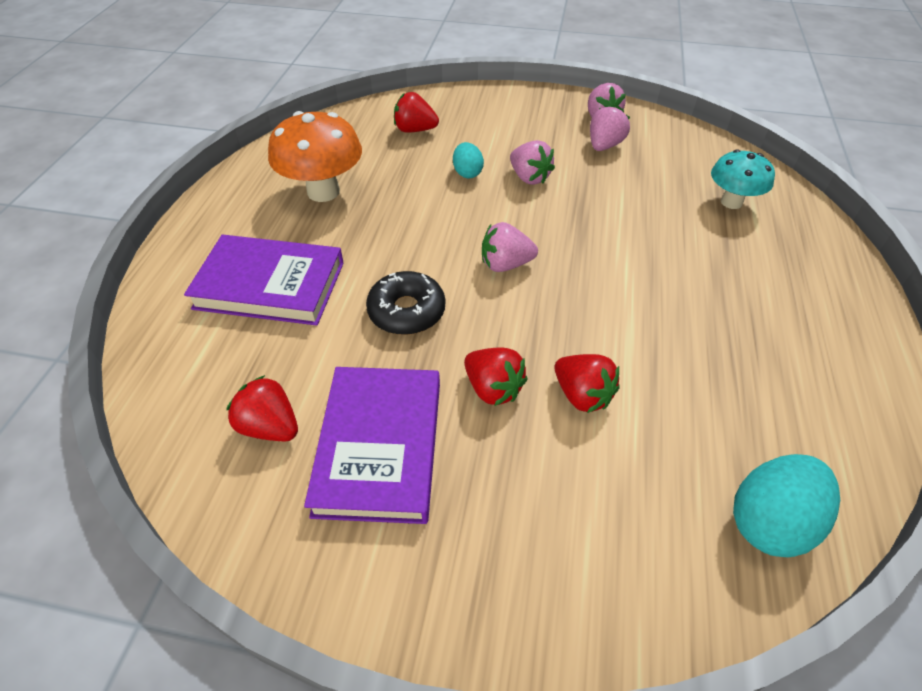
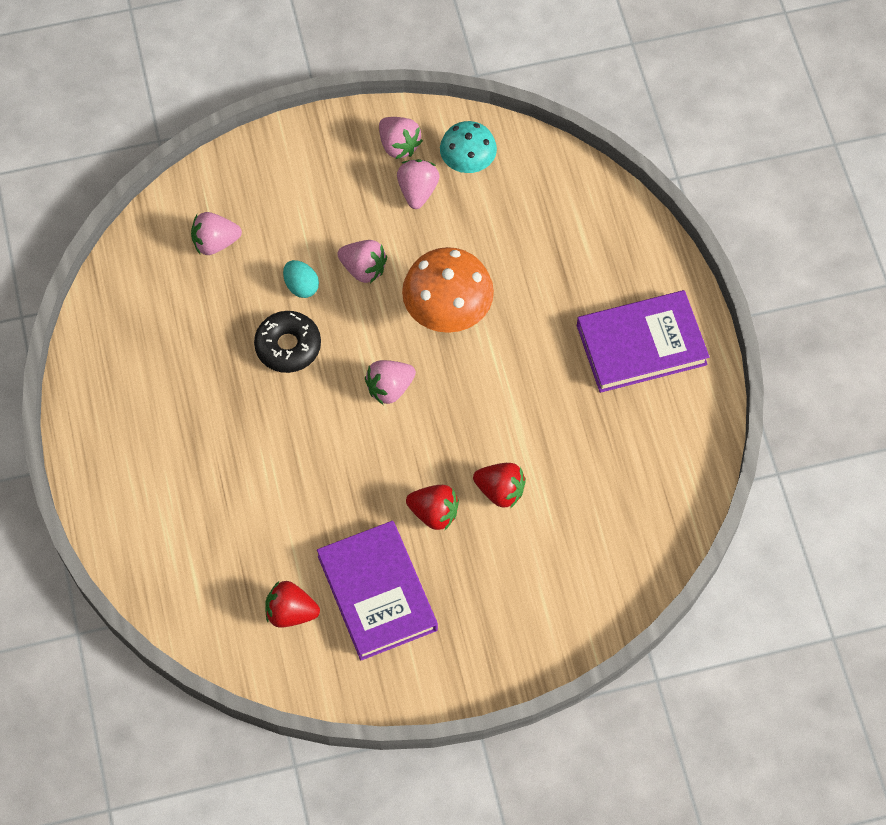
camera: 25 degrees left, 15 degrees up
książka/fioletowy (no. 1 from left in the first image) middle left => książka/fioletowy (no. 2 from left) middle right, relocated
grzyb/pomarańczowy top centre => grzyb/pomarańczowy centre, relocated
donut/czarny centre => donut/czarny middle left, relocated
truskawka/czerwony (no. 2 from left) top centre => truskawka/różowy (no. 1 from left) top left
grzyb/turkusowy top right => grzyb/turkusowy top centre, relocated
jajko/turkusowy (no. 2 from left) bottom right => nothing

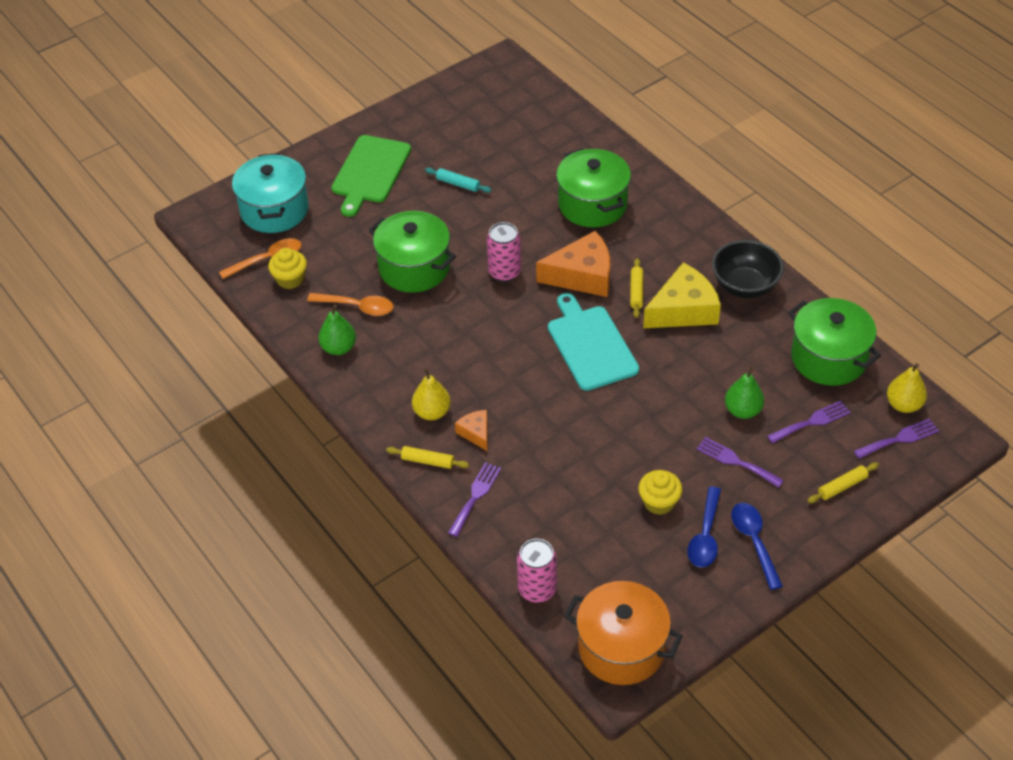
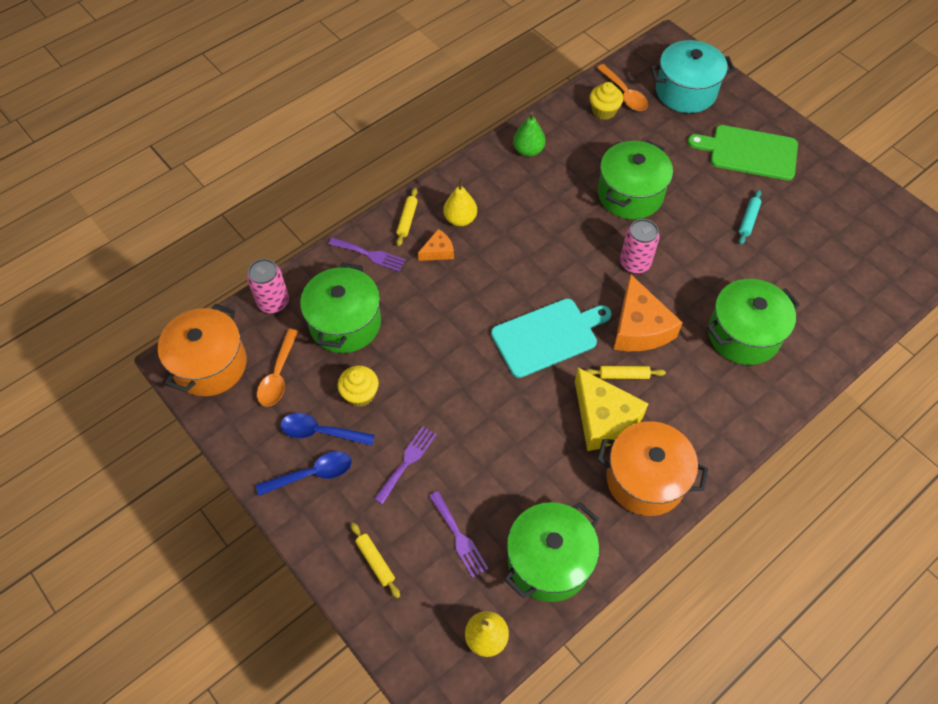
camera: 85 degrees right, 10 degrees up
łyżka/pomarańczowy (no. 2 from left in the first image) centre => łyżka/pomarańczowy (no. 1 from left) middle left, relocated
miska/czarny middle right => garnek/pomarańczowy (no. 2 from left) middle right
gruszka/zielony (no. 2 from left) middle right => nothing
widelec/fioletowy (no. 4 from left) middle right => nothing
nothing => garnek/zielony (no. 1 from left) centre

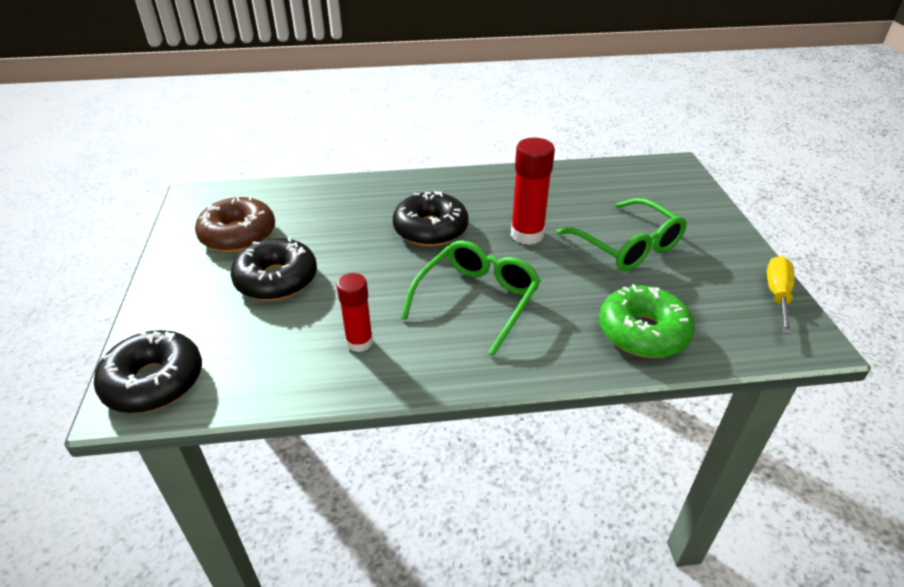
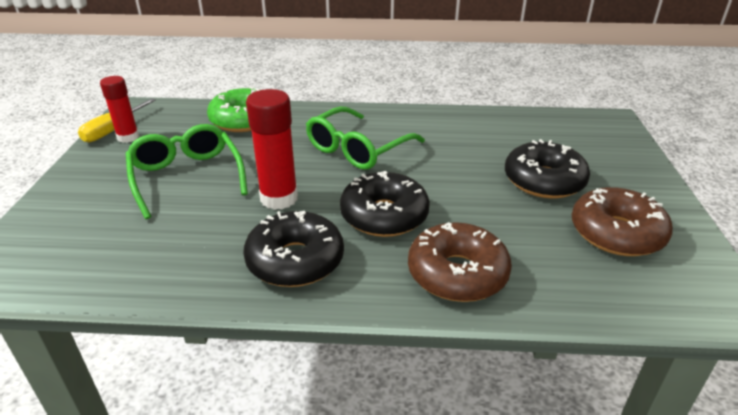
camera: 170 degrees left, 5 degrees down
donut/czarny (no. 1 from left) middle left => donut/czarny (no. 1 from left) centre, relocated
klej w sztyfcie/czerwony (no. 1 from left) centre => klej w sztyfcie/czerwony (no. 1 from left) top left, relocated
nothing => donut/brązowy (no. 1 from left) centre

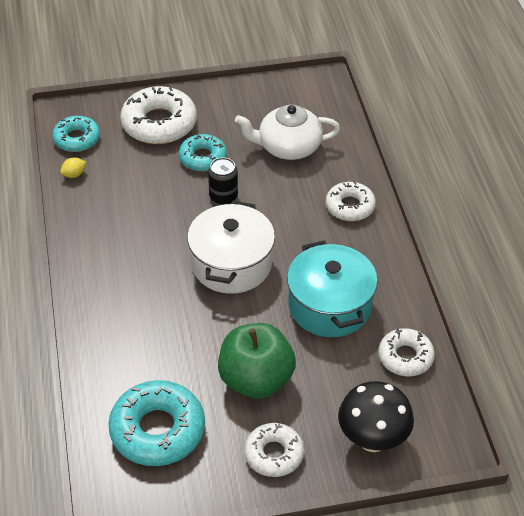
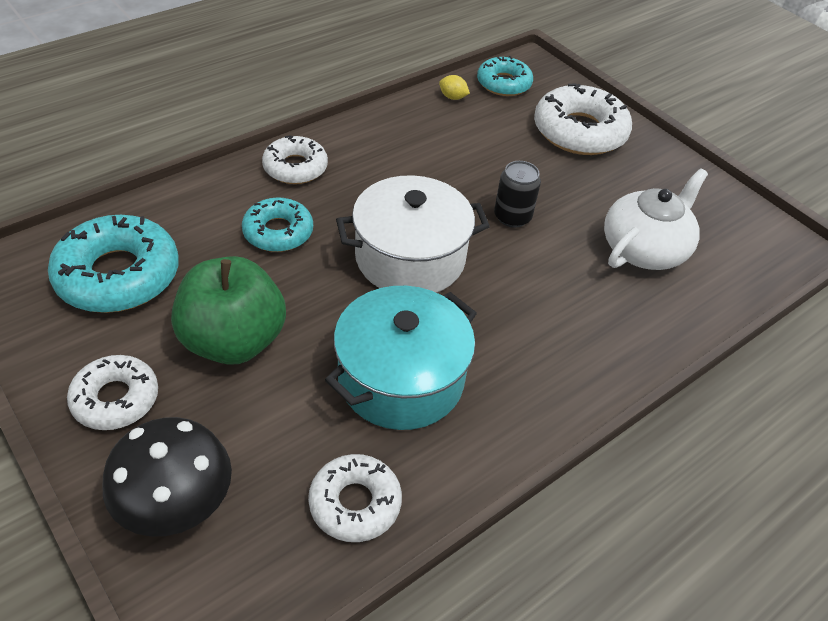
camera: 60 degrees right, 0 degrees up
donut/turkusowy (no. 3 from left in the first image) top centre => donut/turkusowy (no. 2 from left) centre, relocated
imbryk/biały top centre => imbryk/biały middle right, 75 degrees clockwise
donut/biały (no. 3 from left in the first image) middle right => donut/biały (no. 2 from left) top centre, relocated

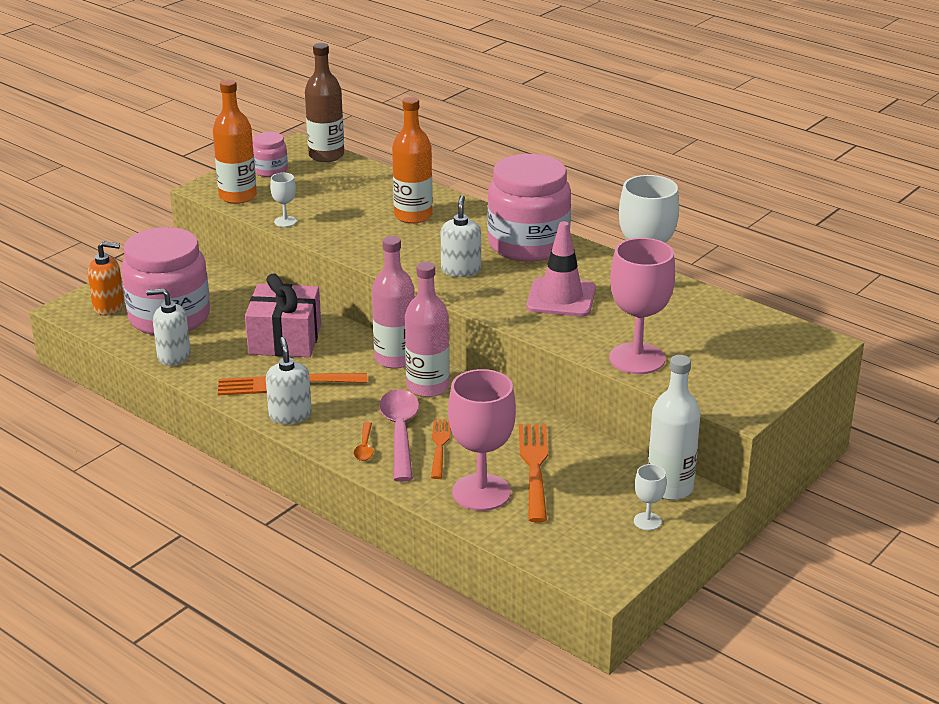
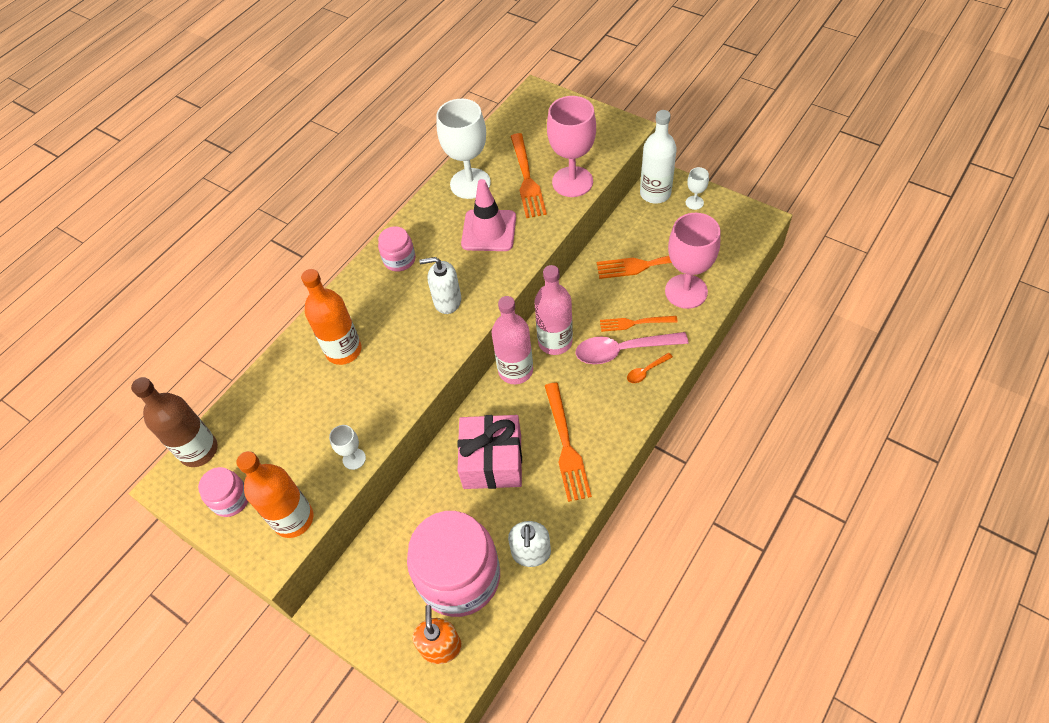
camera: 90 degrees left, 25 degrees up
dozownik mydła/biały (no. 2 from left) middle left => nothing
łyżka/pomarańczowy centre, 150 degrees clockwise
słoik/różowy (no. 3 from left in the first image) top centre => słoik/różowy (no. 2 from left) centre, x0.47
nothing => widelec/pomarańczowy (no. 1 from left) top centre

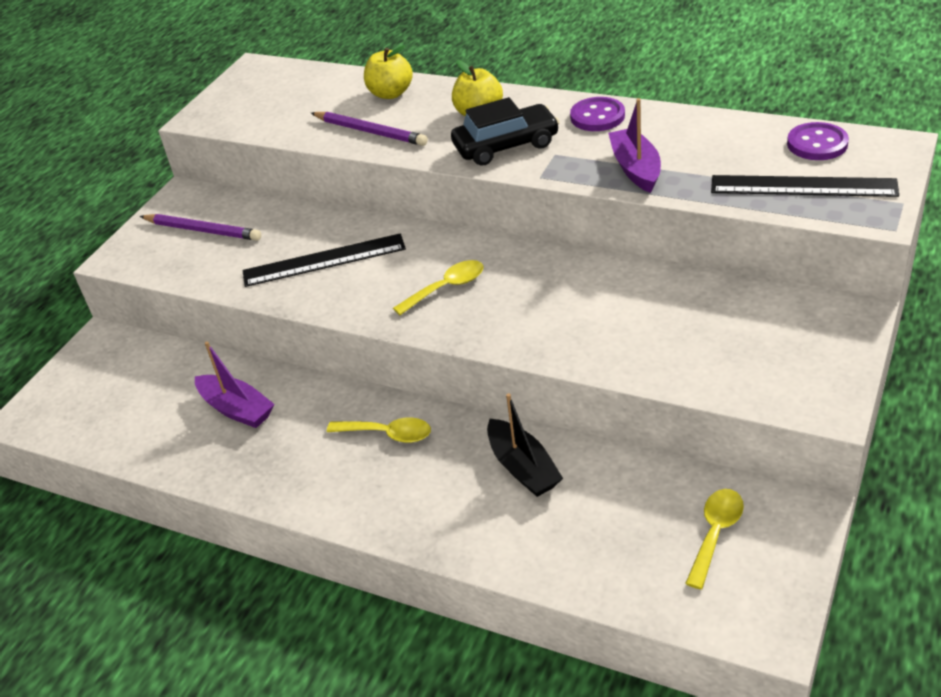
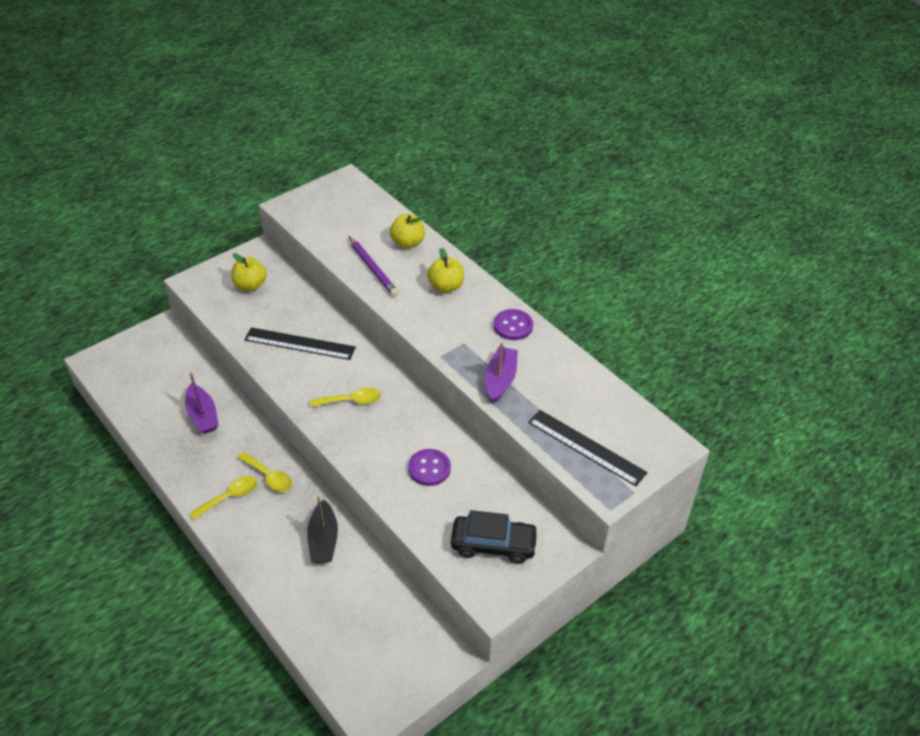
camera: 20 degrees right, 5 degrees up
ołówek/fioletowy (no. 1 from left) top left => jabłko/żółty (no. 1 from left) middle left
samochód/czarny top centre => samochód/czarny bottom centre, relocated
łyżka/żółty (no. 3 from left in the first image) bottom right => łyżka/żółty (no. 1 from left) bottom left, relocated
guzik/fioletowy (no. 2 from left in the first image) top right => guzik/fioletowy (no. 1 from left) centre, relocated

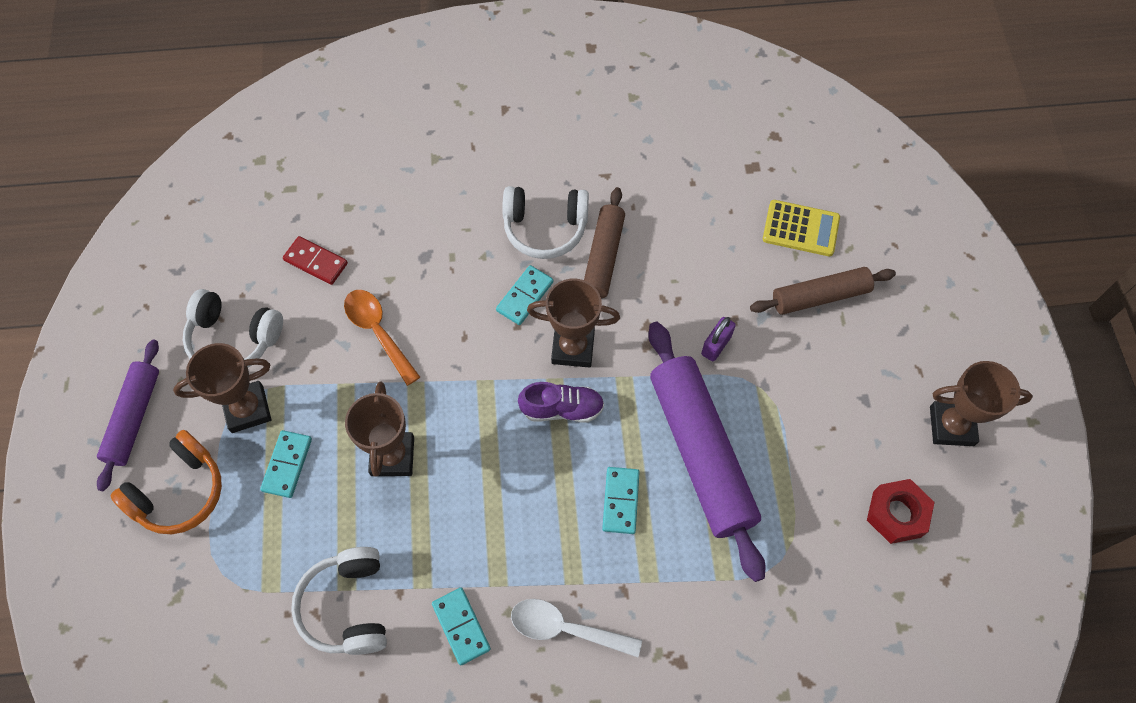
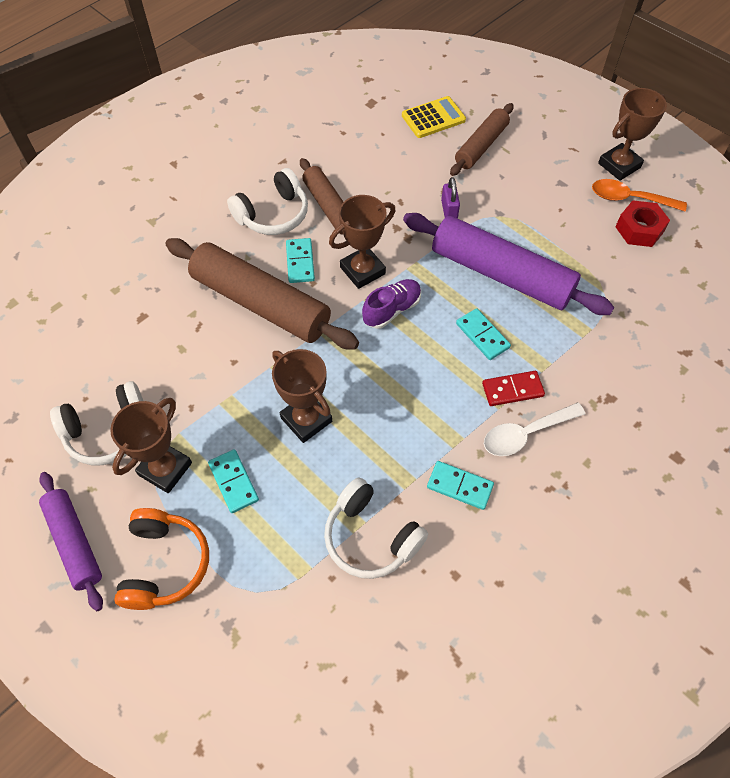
camera: 40 degrees left, 5 degrees down
kostka domina/czerwony middle left => kostka domina/czerwony middle right, relocated
łyżka/pomarańczowy centre => łyżka/pomarańczowy top right, relocated
nothing => wałek do ciasta/brązowy (no. 1 from left) centre

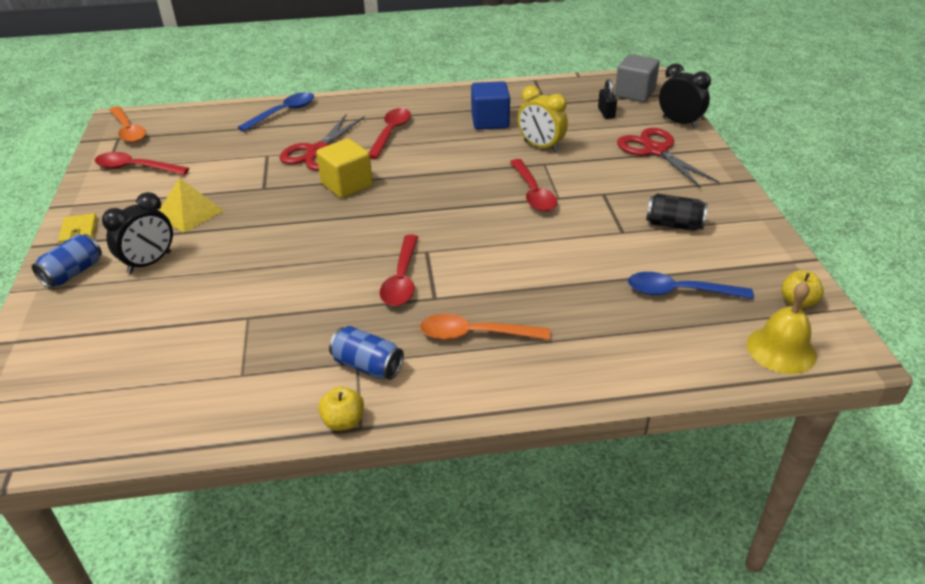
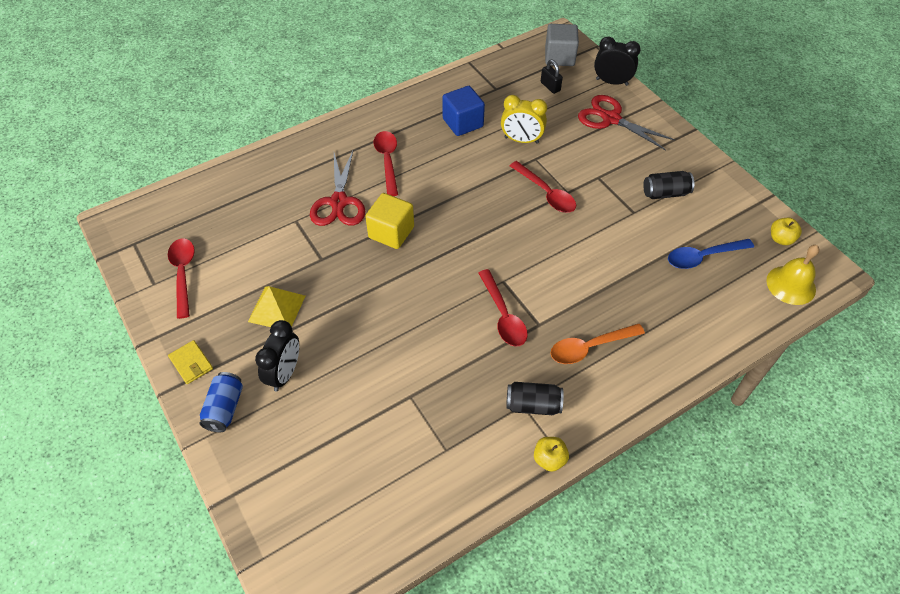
camera: 25 degrees left, 15 degrees up
łyżka/czerwony (no. 1 from left) top left => łyżka/czerwony (no. 1 from left) middle left, 90 degrees clockwise
łyżka/pomarańczowy (no. 1 from left) top left => nothing
łyżka/niebieski (no. 1 from left) top left => nothing
puszka/niebieski (no. 2 from left) centre => puszka/czarny (no. 1 from left) bottom centre

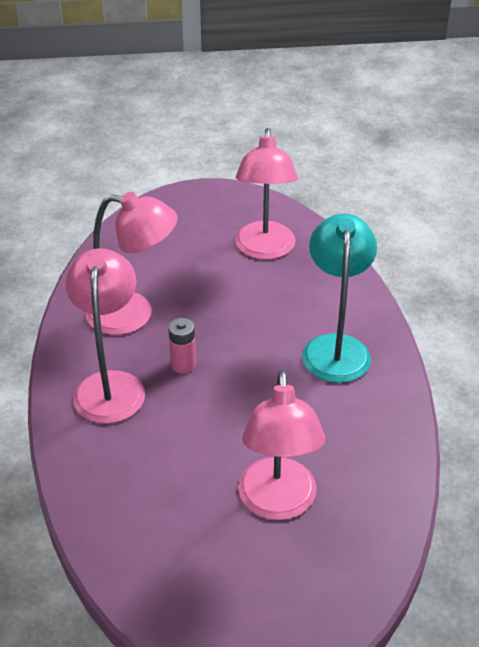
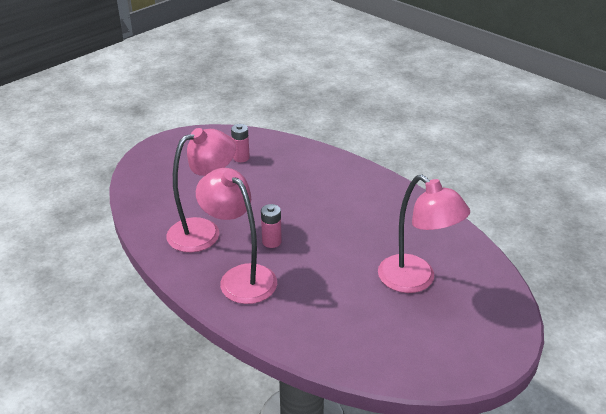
camera: 40 degrees left, 5 degrees down
lampka/różowy (no. 3 from left) top centre => bateria/różowy (no. 1 from left) centre
lampka/turkusowy middle right => nothing

